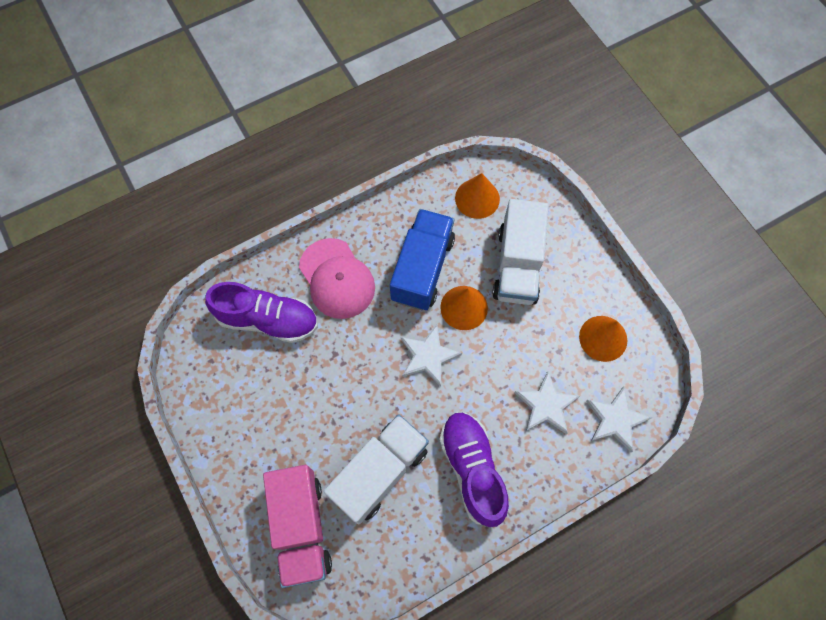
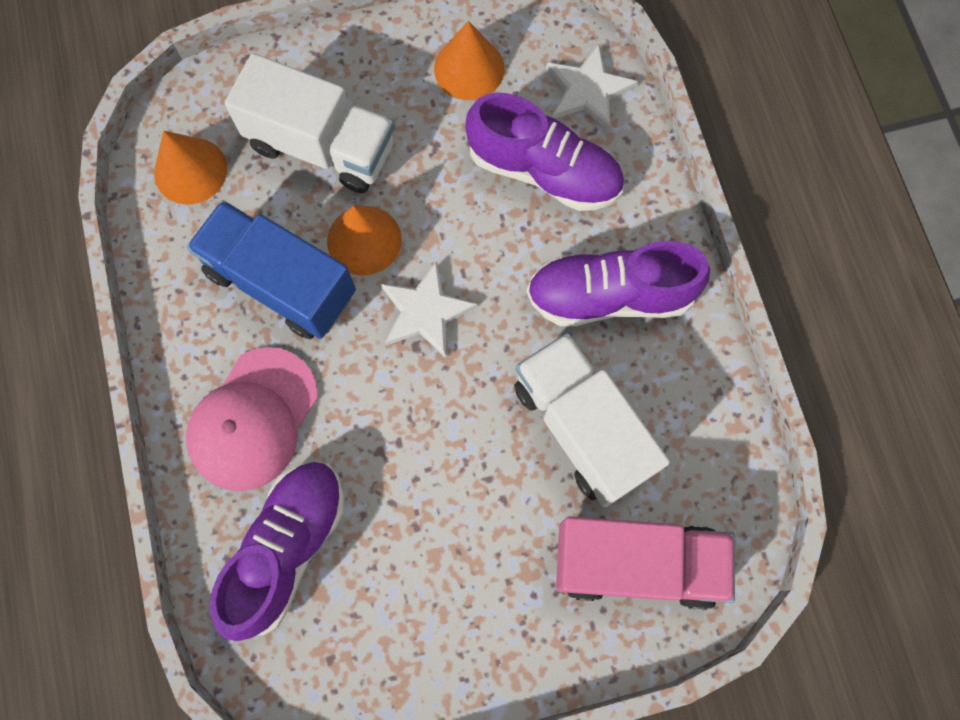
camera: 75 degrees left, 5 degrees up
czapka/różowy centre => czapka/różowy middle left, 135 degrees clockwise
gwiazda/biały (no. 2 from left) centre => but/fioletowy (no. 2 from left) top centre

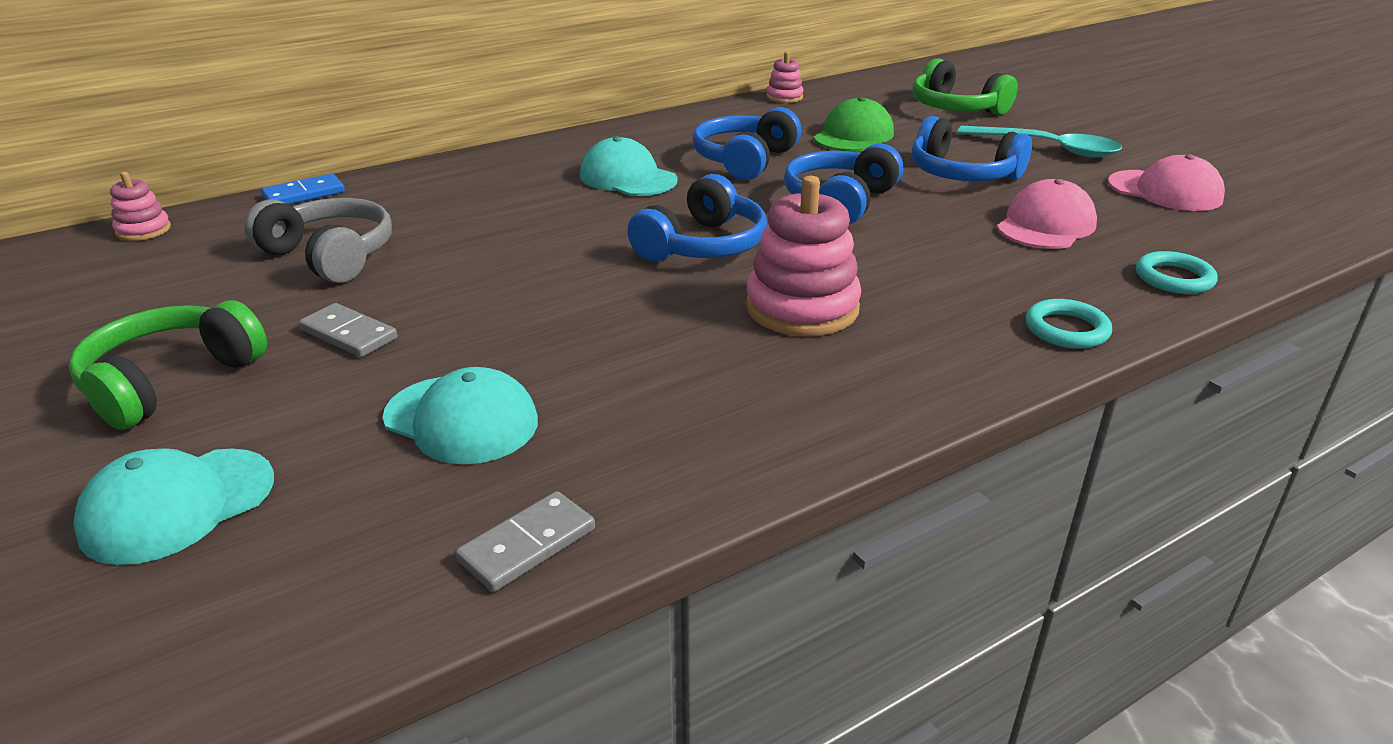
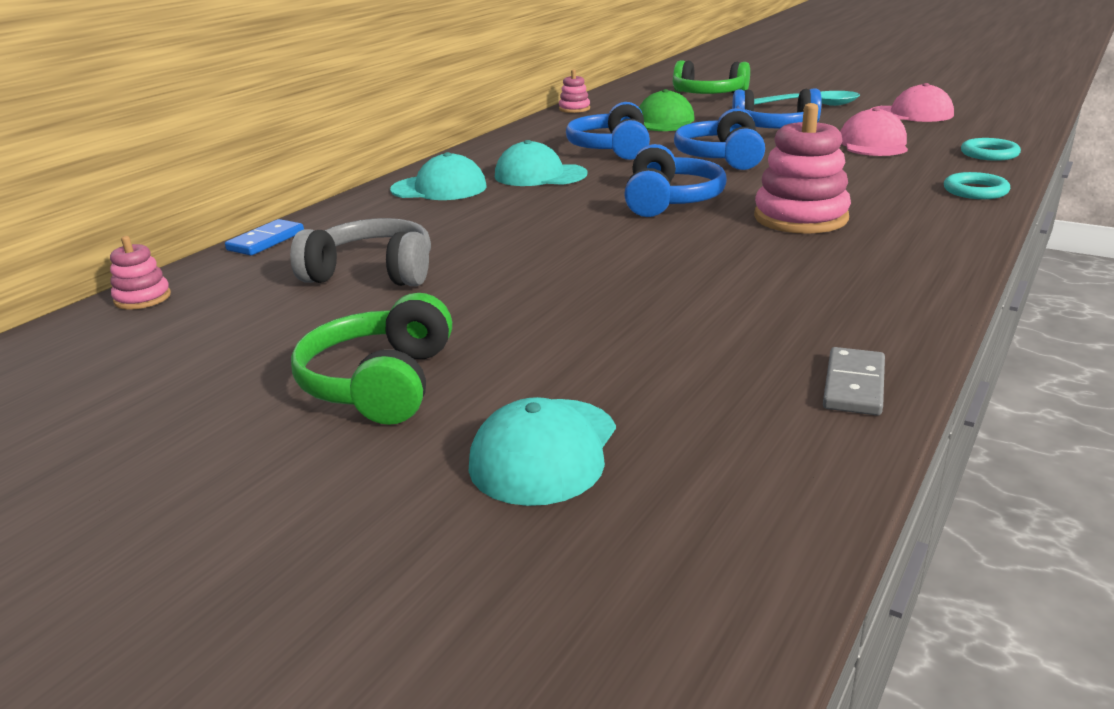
camera: 25 degrees left, 5 degrees down
kostka domina/szary (no. 1 from left) middle left => nothing
czapka/turkusowy (no. 2 from left in the first image) middle left => czapka/turkusowy (no. 1 from left) top centre, relocated

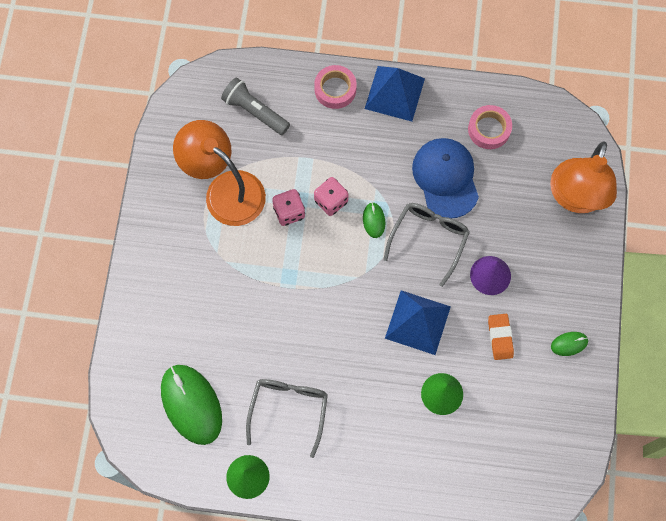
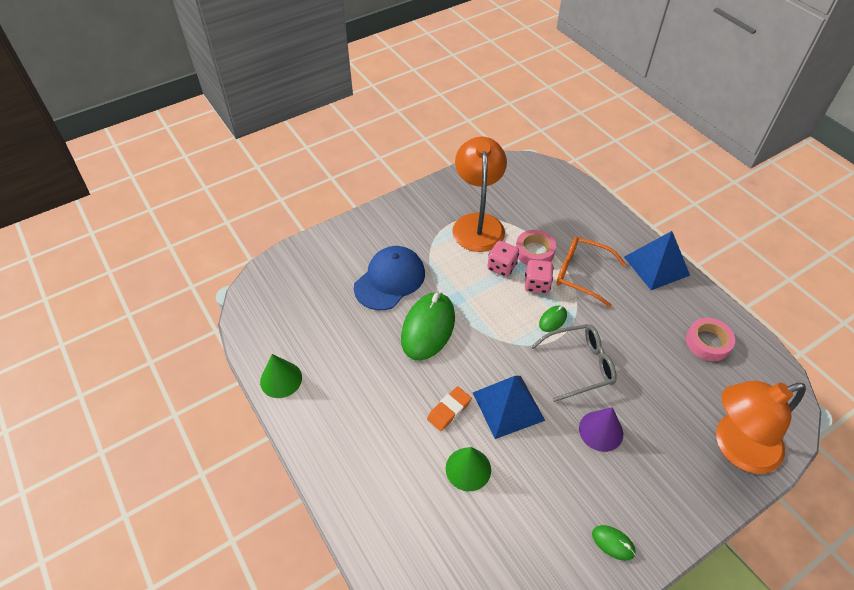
camera: 50 degrees right, 20 degrees down
myszka/zielony (no. 1 from left) bottom left => myszka/zielony (no. 1 from left) centre, relocated
latarka/szary top centre => nothing
okulary/szary (no. 1 from left) bottom centre => nothing
taśma klejąca/różowy (no. 1 from left) top centre => taśma klejąca/różowy (no. 1 from left) centre, relocated
czapka/niebieski middle right => czapka/niebieski centre, relocated
gumka do mazania/pomarańczowy middle right => gumka do mazania/pomarańczowy bottom centre, relocated
nothing => okulary/pomarańczowy middle right

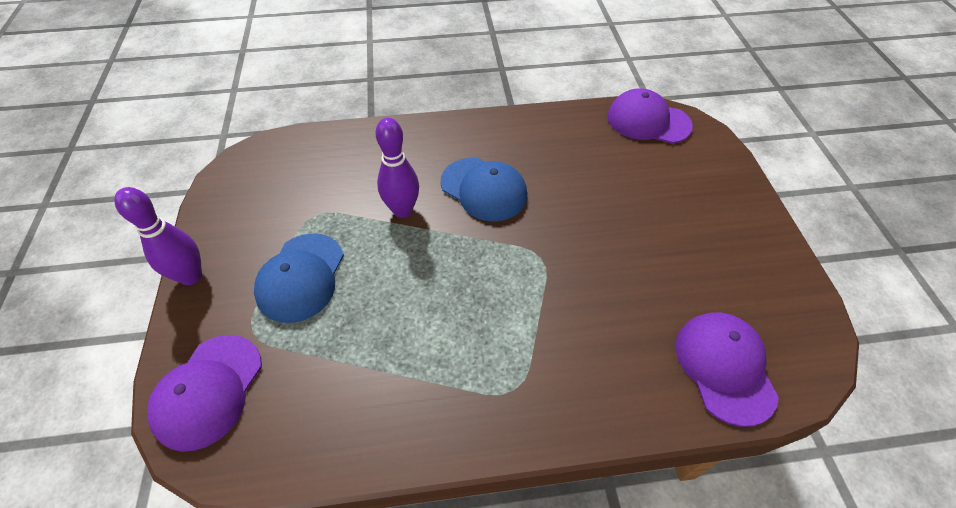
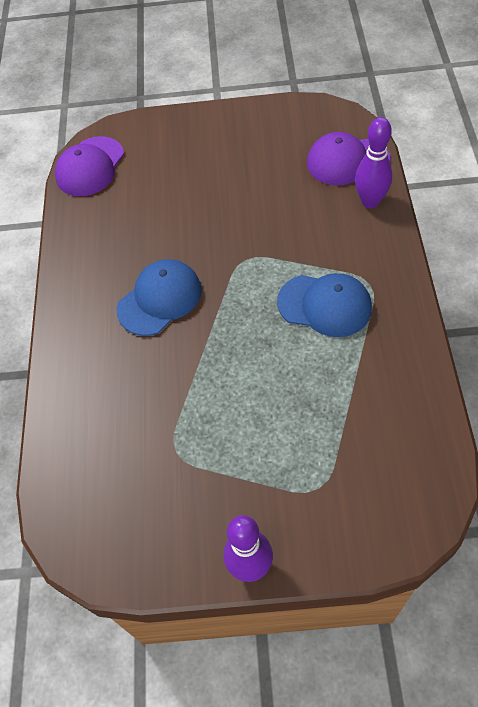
camera: 80 degrees left, 5 degrees up
czapka/fioletowy (no. 1 from left) bottom left => nothing
czapka/niebieski (no. 1 from left in the first image) middle left => czapka/niebieski (no. 2 from left) middle right, relocated
kręgiel/fioletowy (no. 2 from left) top centre => kręgiel/fioletowy (no. 2 from left) top right, relocated

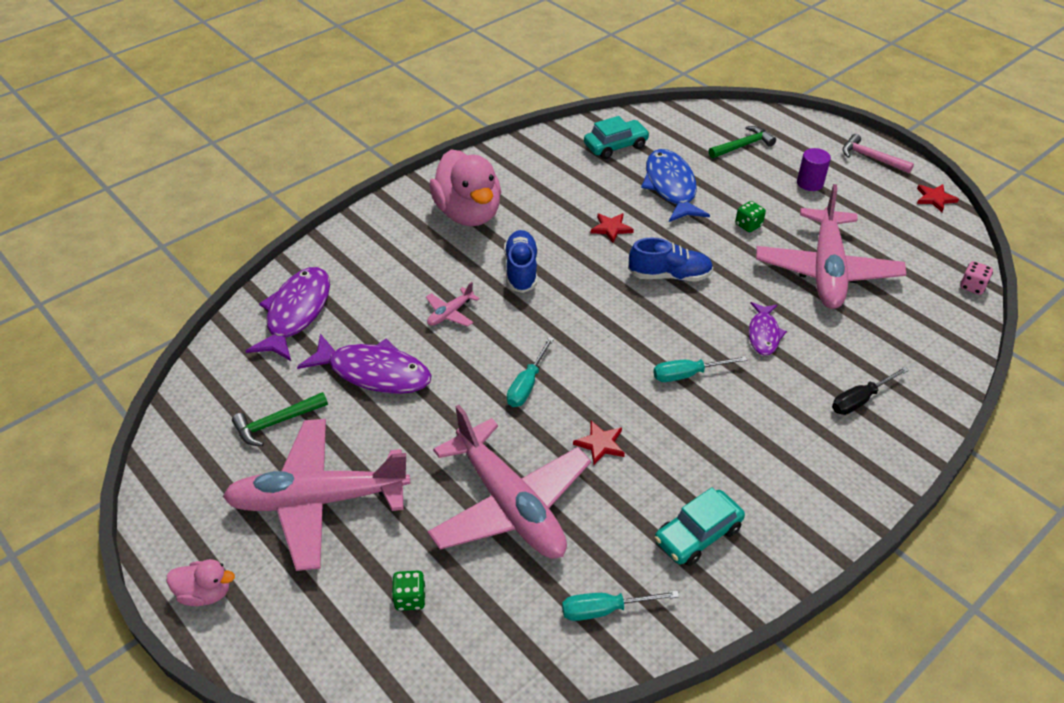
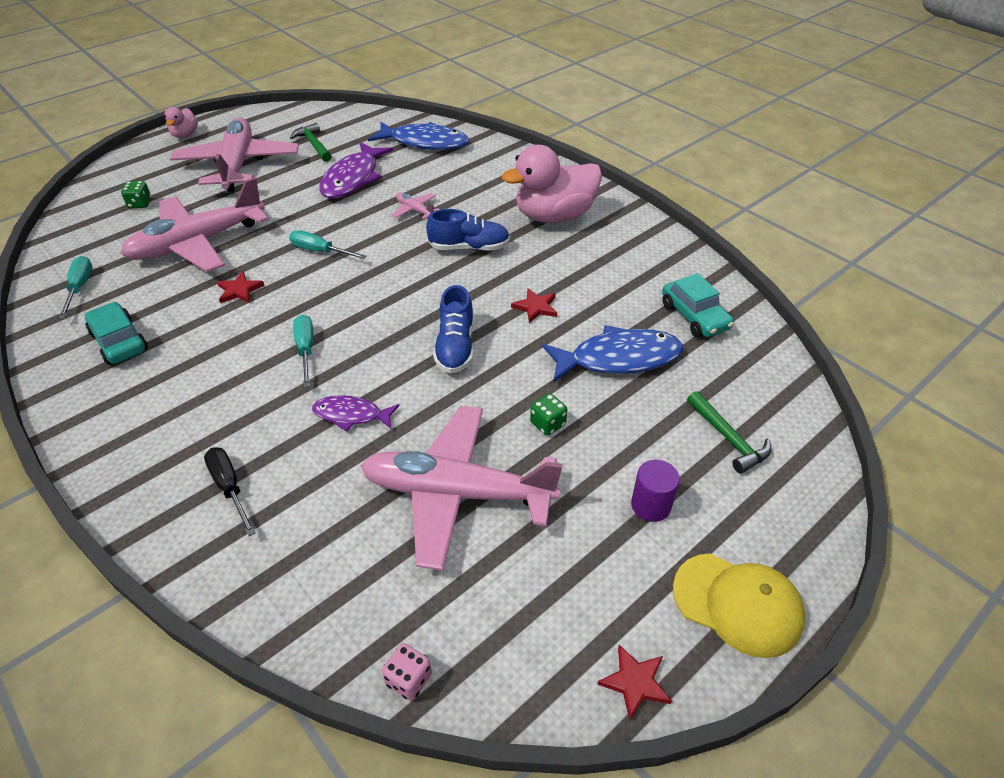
camera: 90 degrees right, 0 degrees up
ryba/fioletowy (no. 1 from left) middle left => ryba/niebieski (no. 1 from left) top centre
młotek/różowy top right => czapka/żółty bottom right

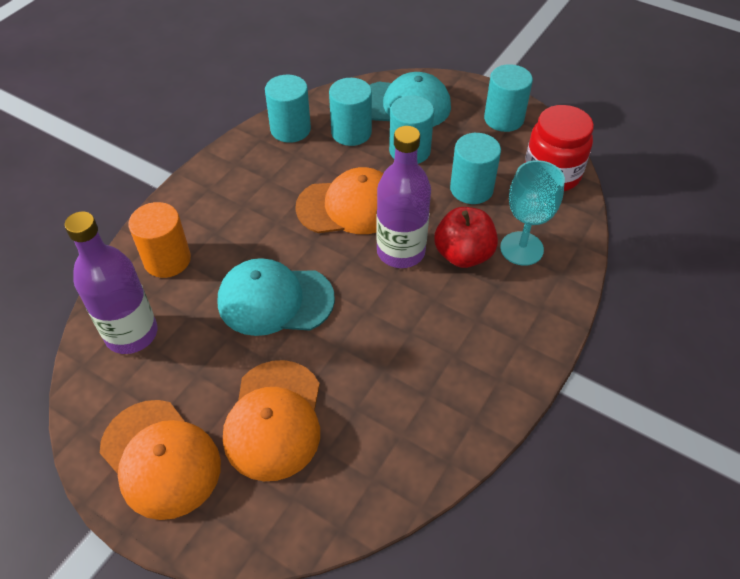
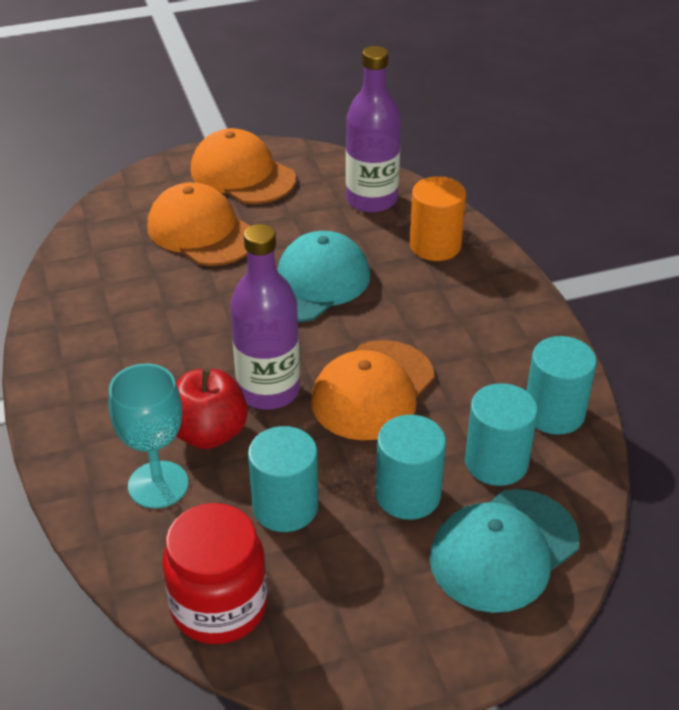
camera: 130 degrees right, 10 degrees down
czapka/pomarańczowy (no. 1 from left in the first image) bottom left => czapka/pomarańczowy (no. 2 from left) top centre, 45 degrees clockwise
walec/turkusowy (no. 5 from left) top right => nothing

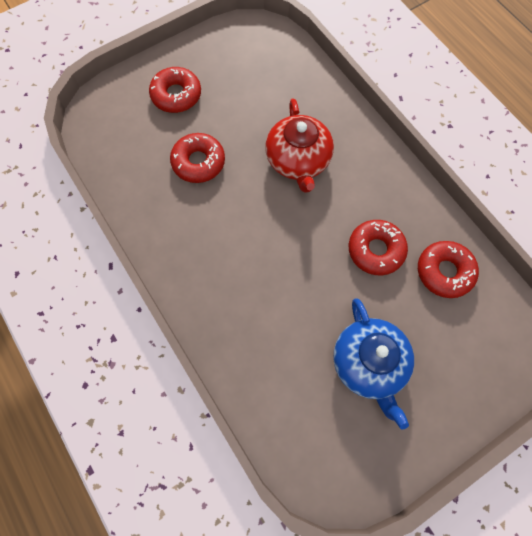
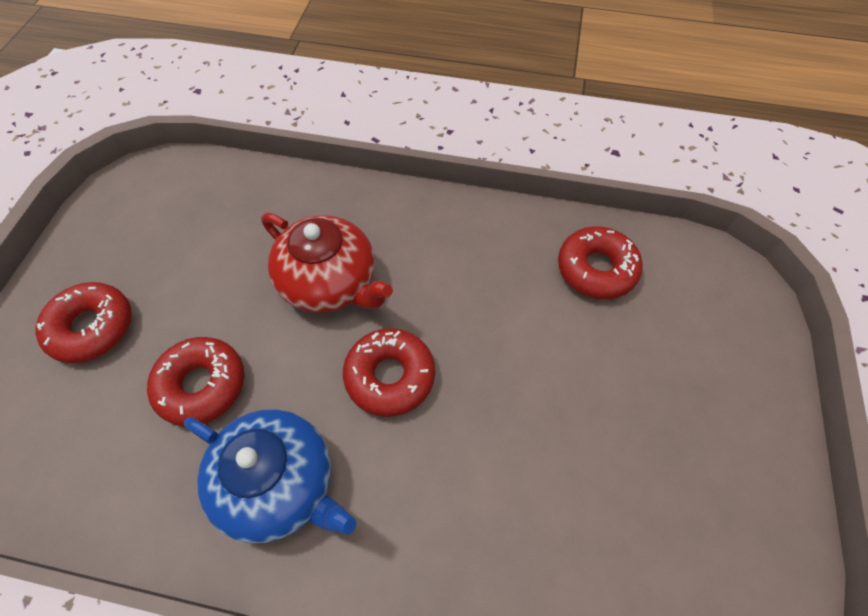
camera: 45 degrees left, 10 degrees down
imbryk/niebieski bottom right => imbryk/niebieski bottom left, relocated
donut/czerwony (no. 3 from left) middle right => donut/czerwony (no. 3 from left) centre, relocated

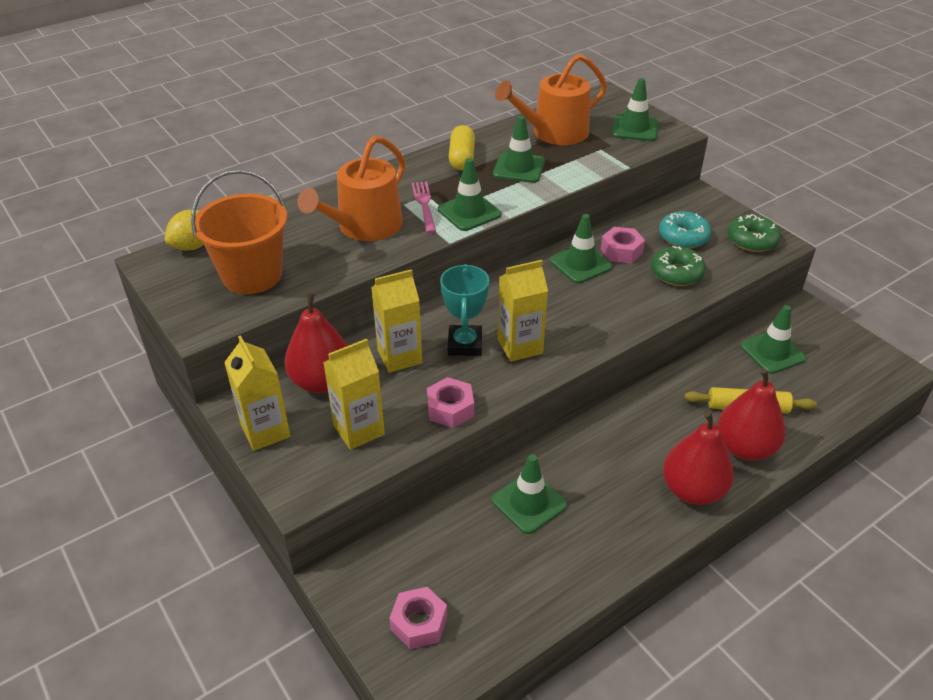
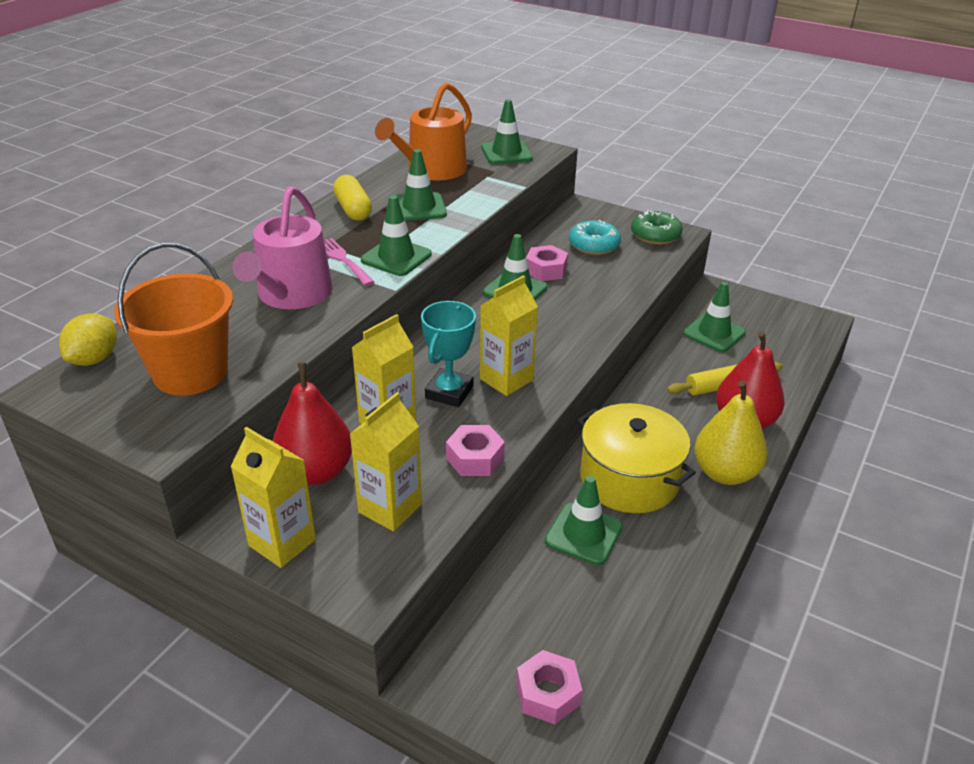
camera: 25 degrees left, 5 degrees down
konewka/pomarańczowy (no. 1 from left) top centre => konewka/różowy top left
puchar/turkusowy centre, 45 degrees clockwise
donut/zielony (no. 1 from left) middle right => nothing
gruszka/czerwony (no. 2 from left) middle right => gruszka/żółty middle right
nothing => garnek/żółty centre

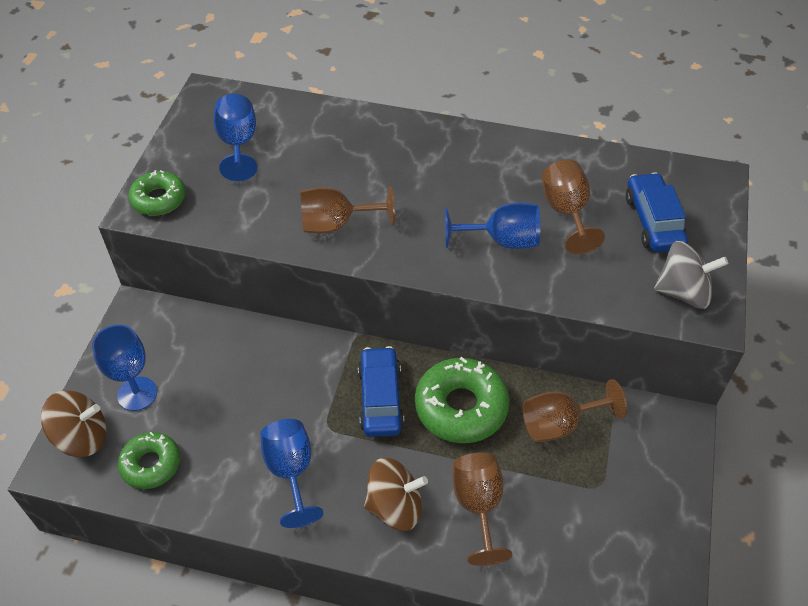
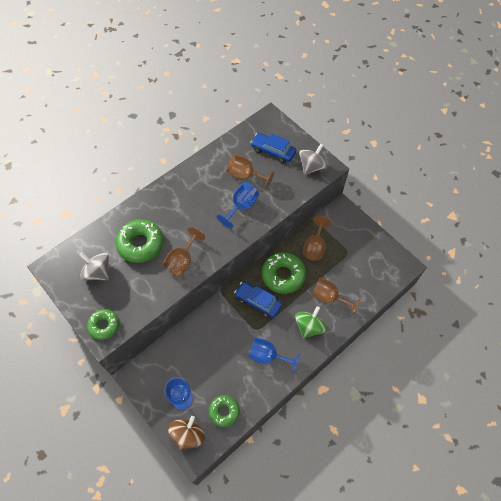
camera: 55 degrees left, 10 degrees up
kielich/niebieski (no. 2 from left) top left => bączek/szary (no. 1 from left) middle left
bączek/brązowy (no. 2 from left) bottom centre => bączek/zielony centre
nothing => donut/zielony (no. 2 from left) middle left

